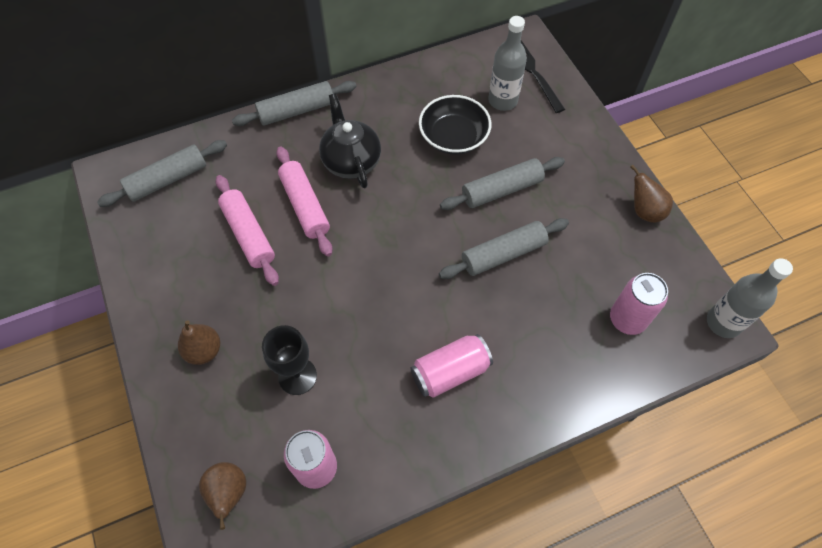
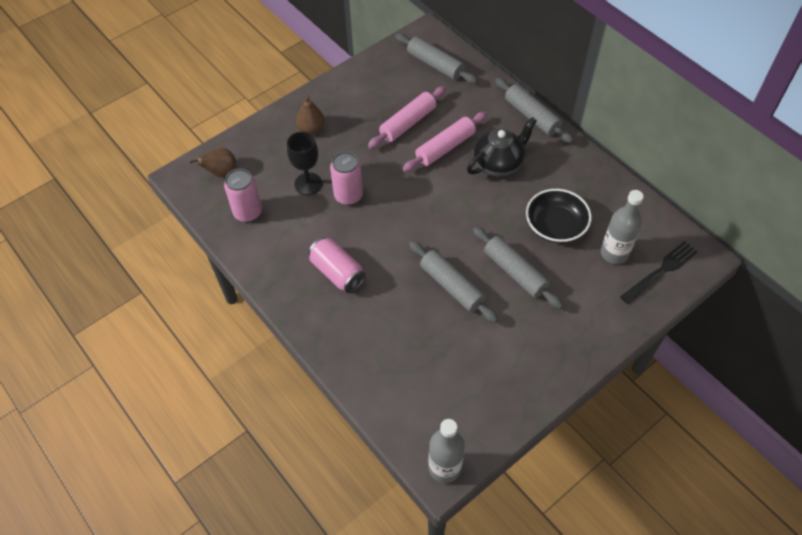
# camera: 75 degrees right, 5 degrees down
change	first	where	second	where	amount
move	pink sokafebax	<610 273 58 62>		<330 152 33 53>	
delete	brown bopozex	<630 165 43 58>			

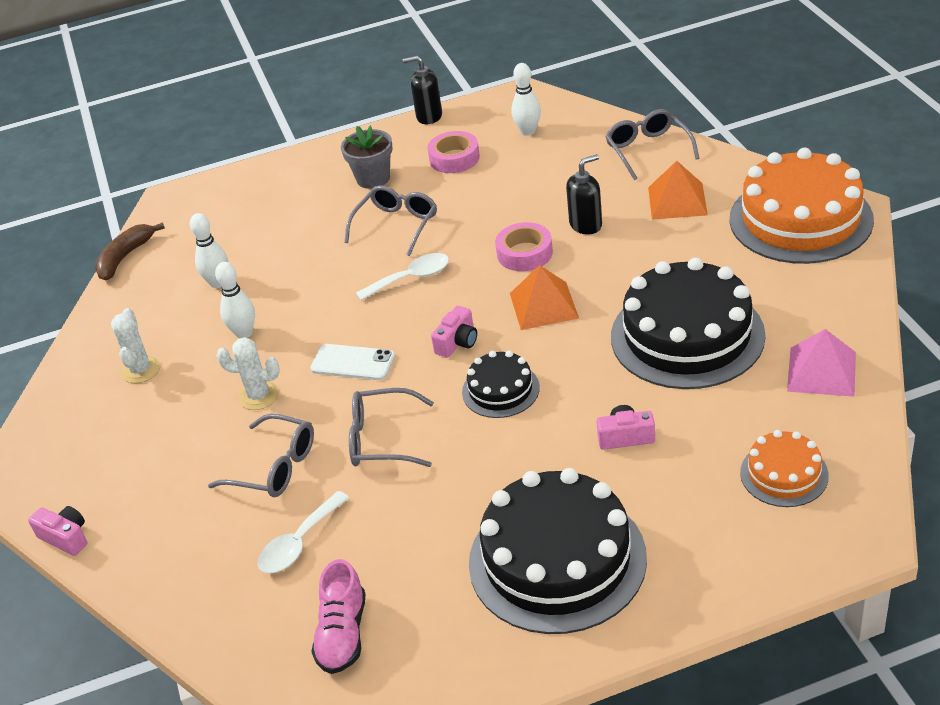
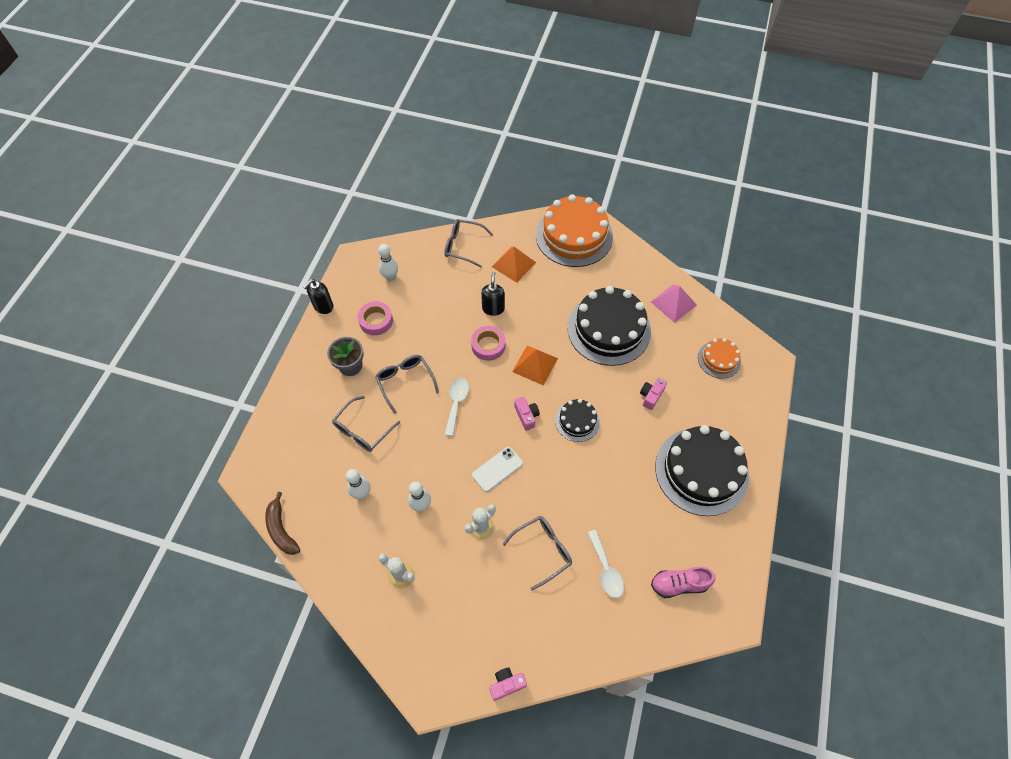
# camera: 60 degrees left, 20 degrees up
change	first	where	second	where	amount
move	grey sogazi	<349 388 85 79>		<332 396 68 56>	
rotate	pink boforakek	<311 559 54 115>		<651 567 64 31>	135 degrees clockwise

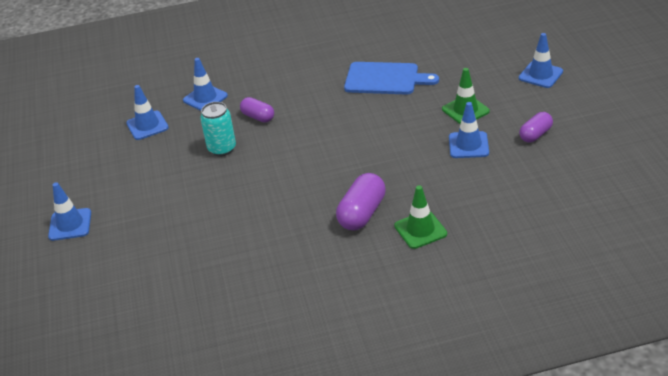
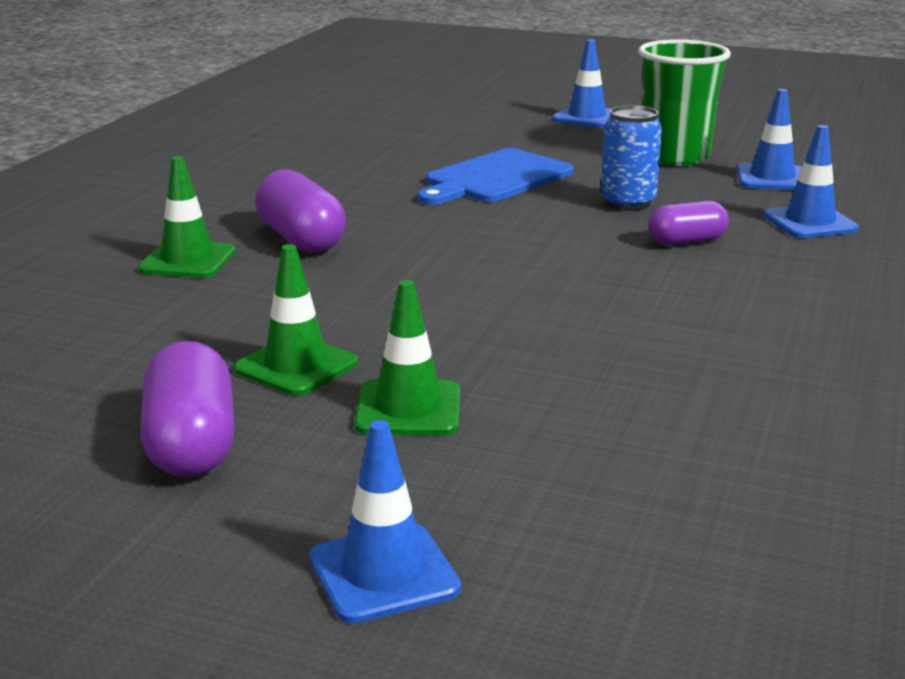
# camera: 120 degrees right, 15 degrees down
change	first	where	second	where	amount
resize	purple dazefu	<519 112 34 30>		<140 341 95 136>	x1.57
recolor	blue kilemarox	<449 102 40 56>	green kilemarox	<234 244 124 152>	
move	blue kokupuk	<344 62 95 33>		<417 148 157 57>	
recolor	turquoise sokafebax	<200 102 36 54>	blue sokafebax	<601 105 61 106>	
insert			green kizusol	<638 39 93 127>	

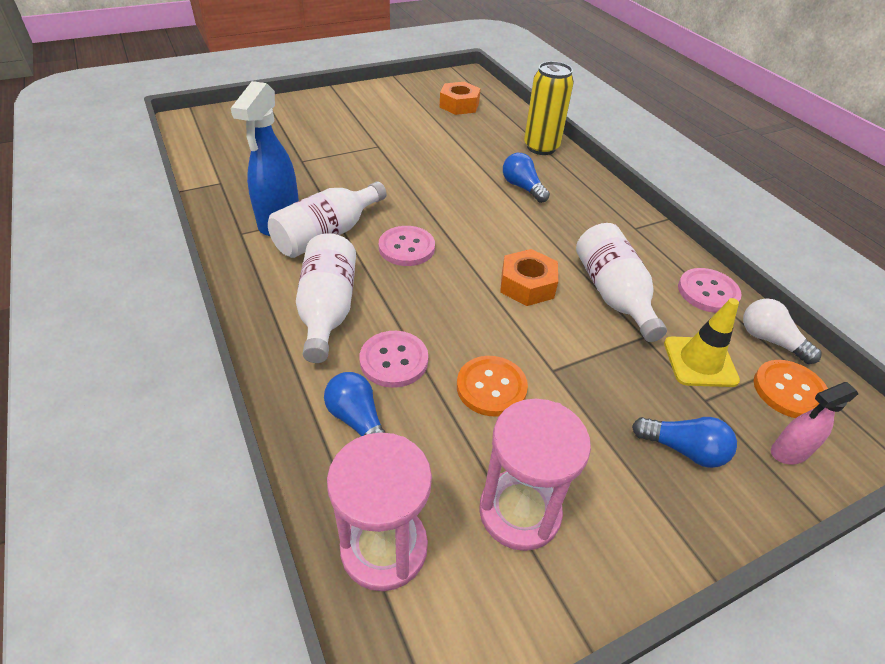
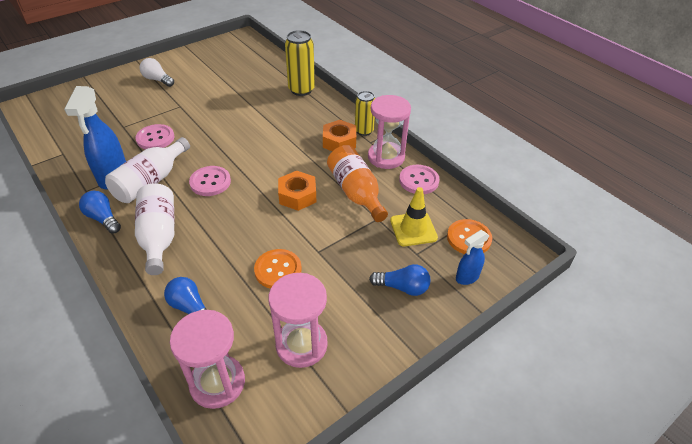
# camera: 10 degrees left, 0 degrees up
change	first	where	second	where	amount
move	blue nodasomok	<503 153 47 50>		<79 191 42 43>	
move	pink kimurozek	<360 331 68 57>		<135 124 39 26>	
move	white nodasomok	<743 298 79 66>		<139 58 35 29>	
move	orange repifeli	<440 82 41 33>		<323 120 33 31>	
recolor	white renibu	<576 223 91 119>	orange renibu	<327 145 61 77>	
insert			yellow sokafebax	<355 91 20 45>	
insert			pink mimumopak	<368 95 43 74>	
recolor	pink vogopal	<771 382 87 83>	blue vogopal	<456 230 33 55>	

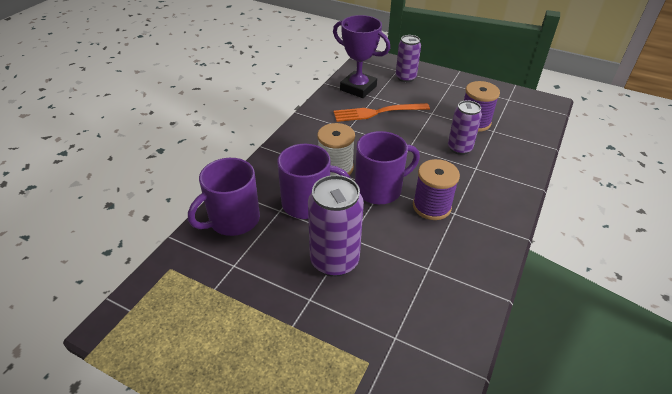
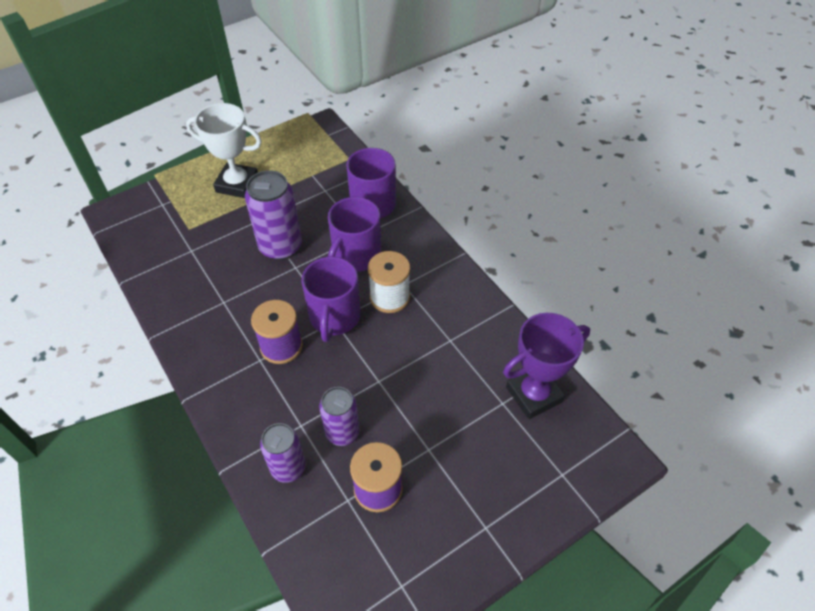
# camera: 120 degrees right, 10 degrees up
change	first	where	second	where	amount
insert			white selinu	<186 103 76 95>	
move	purple sokafebax	<396 35 25 47>		<260 423 46 60>	
delete	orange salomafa	<334 103 96 19>			

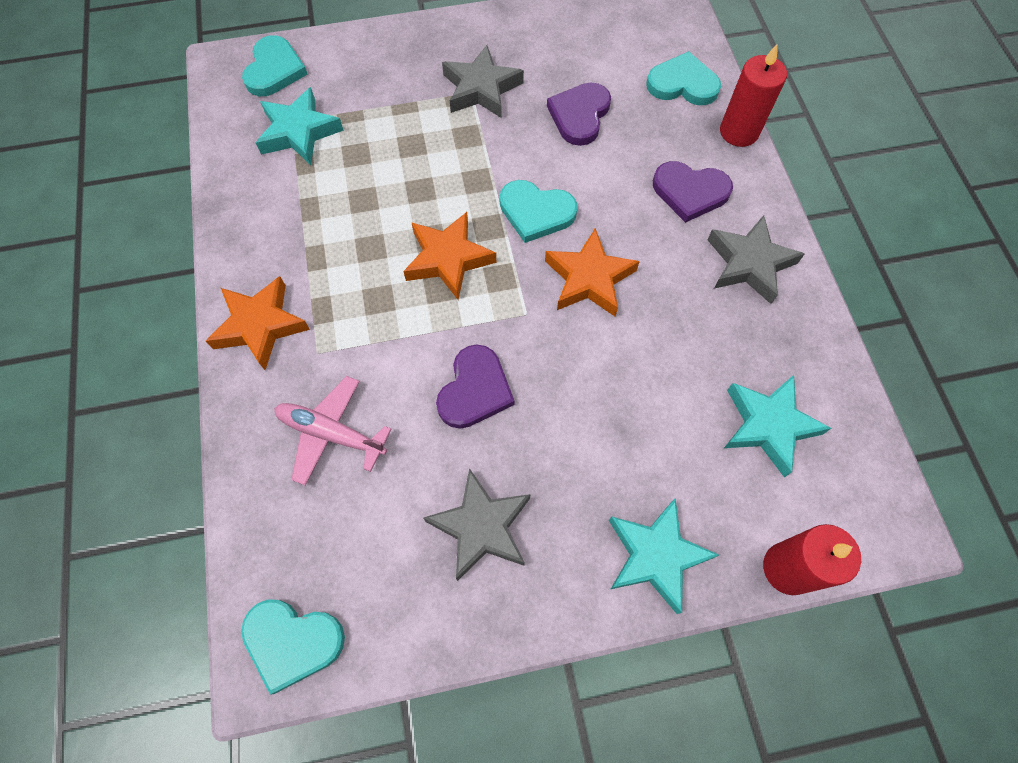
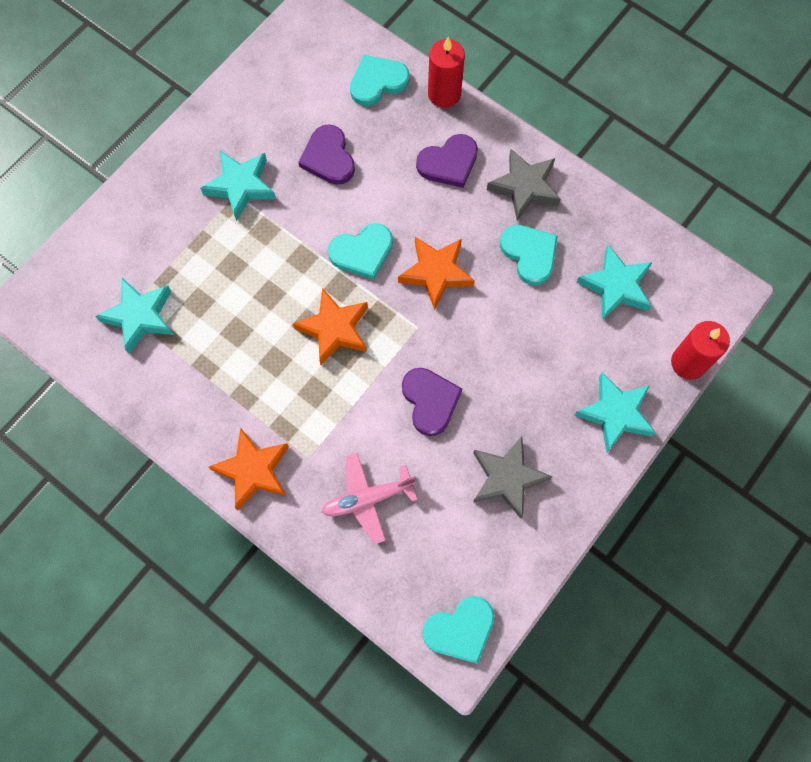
# camera: 40 degrees left, 5 degrees up
change	first	where	second	where	amount
recolor	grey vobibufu	<442 45 82 73>	turquoise vobibufu	<200 151 76 70>	
move	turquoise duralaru	<242 35 65 61>		<500 225 58 60>	

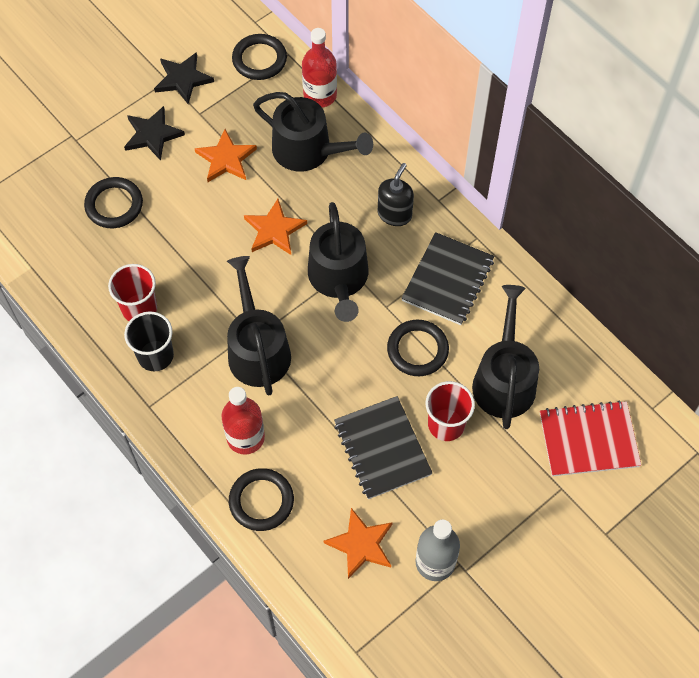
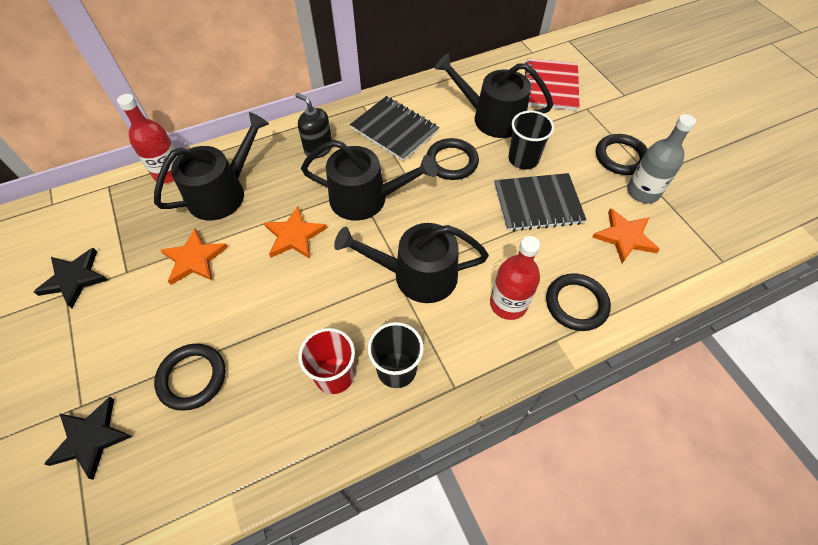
# camera: 75 degrees left, 5 degrees down
change	first	where	second	where	amount
move	black vobibufu	<124 106 61 55>		<44 397 89 83>	
recolor	red kizusol	<426 381 49 60>	black kizusol	<508 111 46 58>	
move	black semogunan	<232 34 55 46>		<596 134 52 41>	

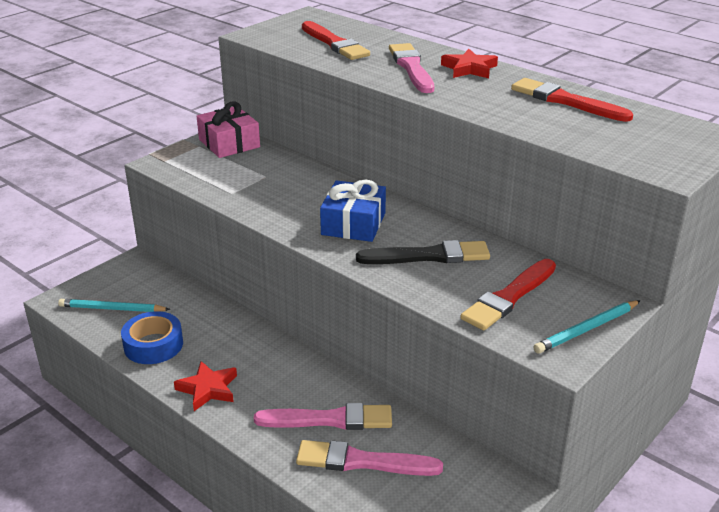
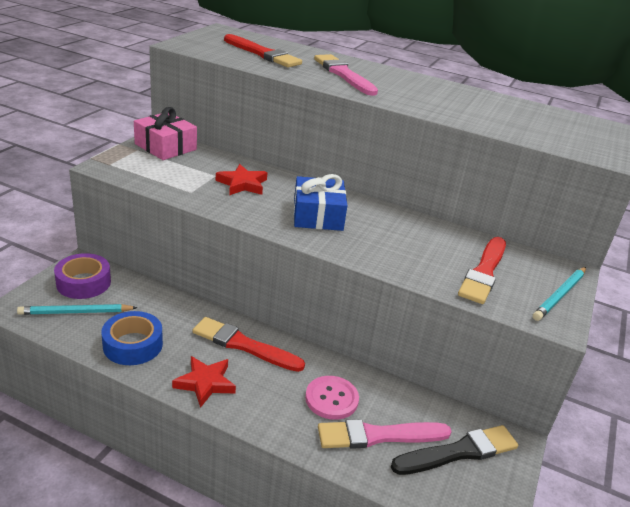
# camera: 20 degrees left, 0 degrees up
change	first	where	second	where	amount
insert			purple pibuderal	<54 253 57 46>	
move	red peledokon	<511 78 122 44>		<193 317 112 55>	
move	red vobibufu	<441 49 57 29>		<216 164 52 31>	
replace	pink peledokon	<254 403 138 27>	pink kimurozek	<305 376 54 44>	
move	black peledokon	<356 240 134 24>		<391 425 127 50>	

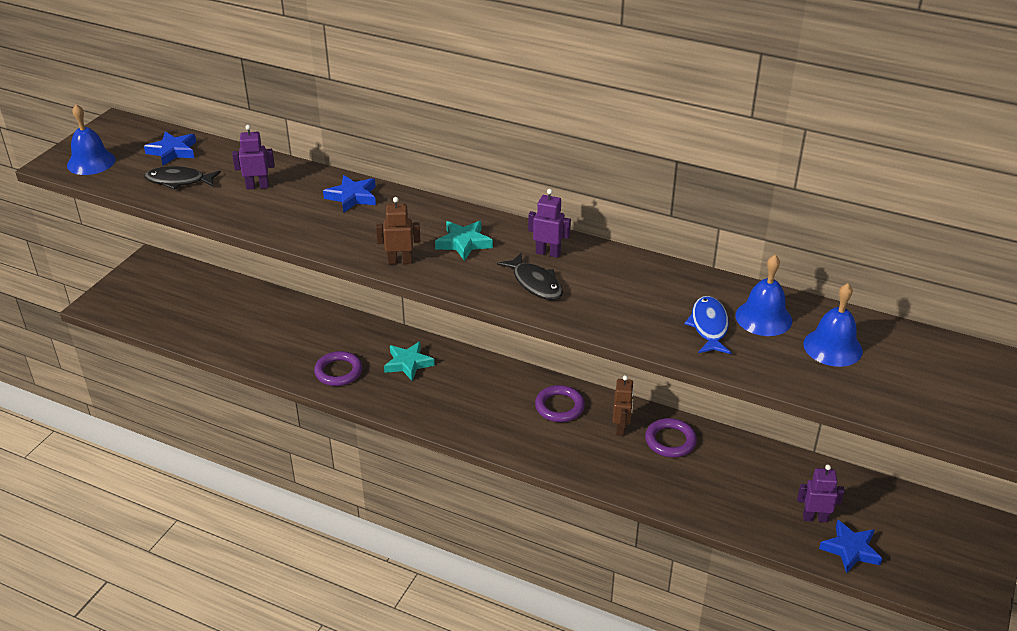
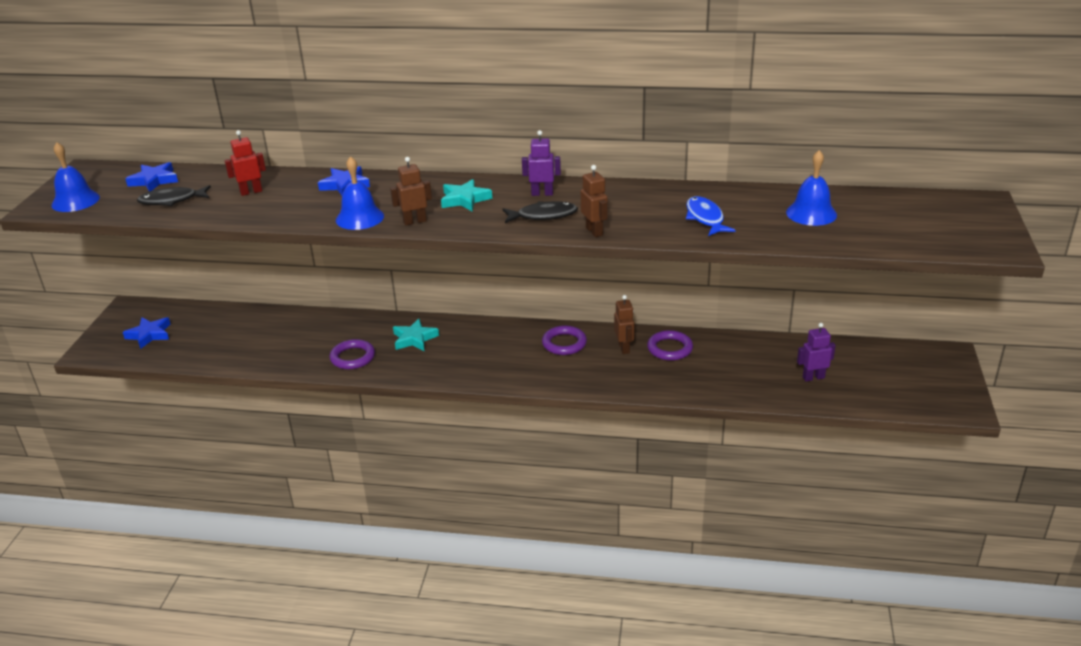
# camera: 15 degrees left, 5 degrees down
change	first	where	second	where	amount
move	blue vobibufu	<819 520 64 54>		<123 317 47 32>	
recolor	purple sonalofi	<232 125 43 65>	red sonalofi	<225 130 41 66>	
move	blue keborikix	<735 255 57 81>		<336 156 48 74>	
rotate	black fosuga	<497 253 66 47>		<503 201 75 22>	45 degrees counterclockwise
insert			brown sonalofi	<580 165 28 72>	

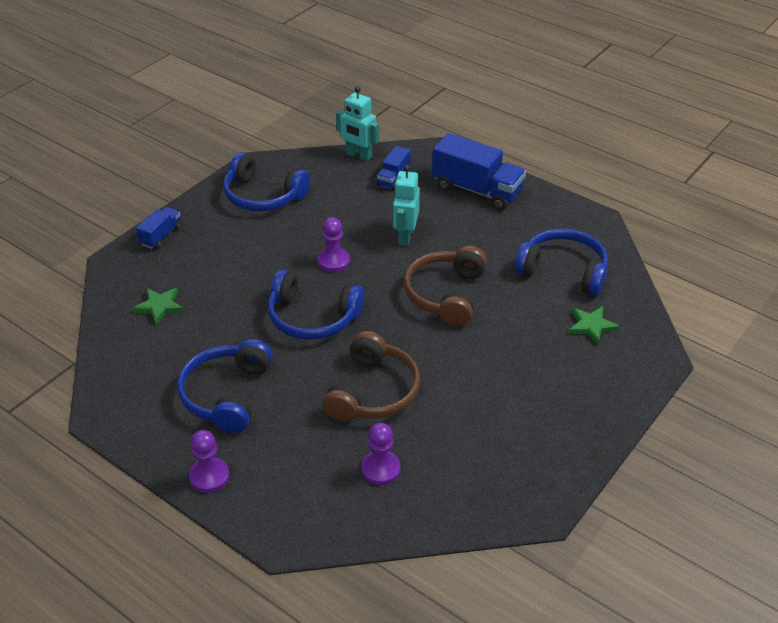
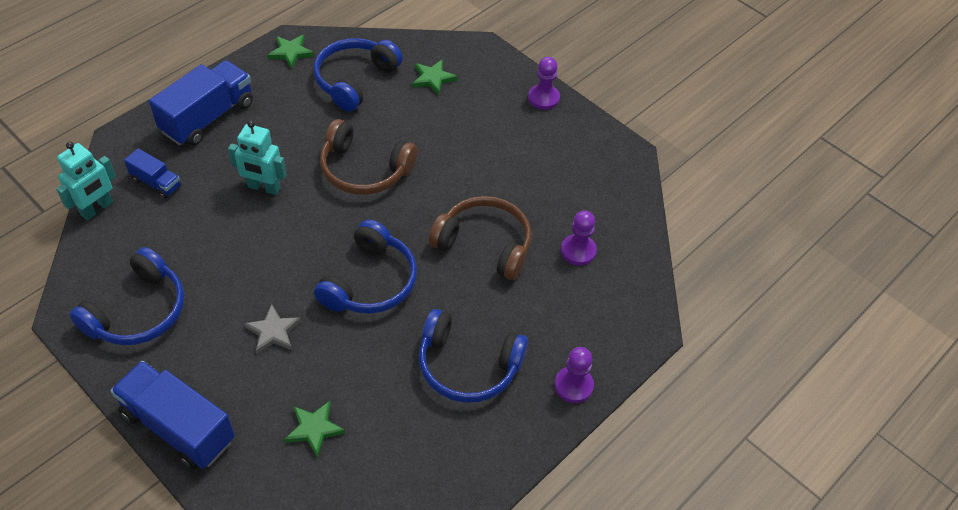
# camera: 85 degrees left, 10 degrees up
change	first	where	second	where	amount
resize	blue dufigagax	<136 207 46 42>		<110 361 125 108>	x1.92
insert			grey vobibufu	<244 304 57 50>	
insert			green vobibufu	<268 35 46 34>	
move	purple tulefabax	<318 217 32 55>		<528 57 32 53>	

